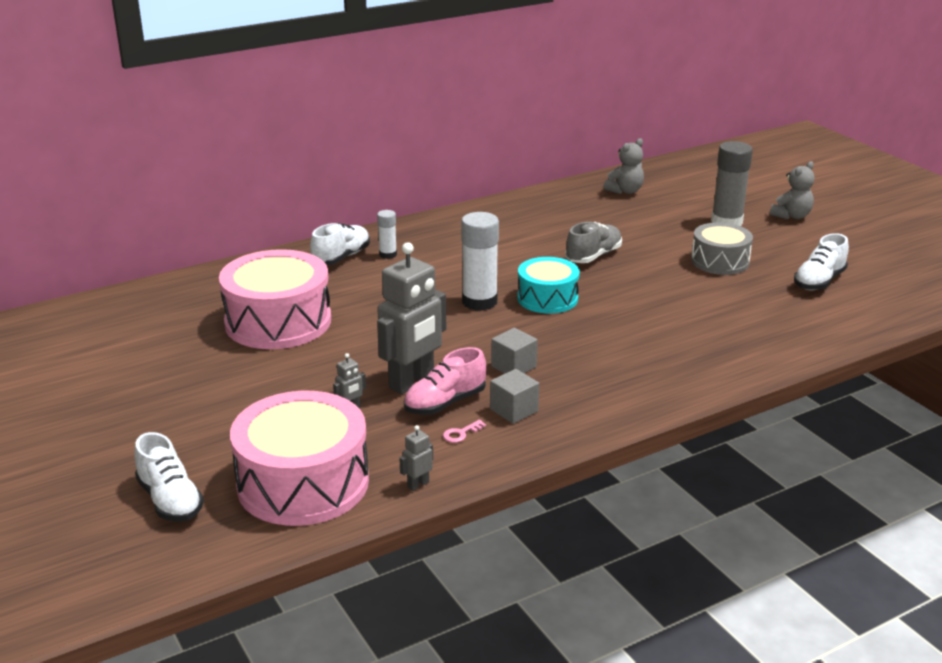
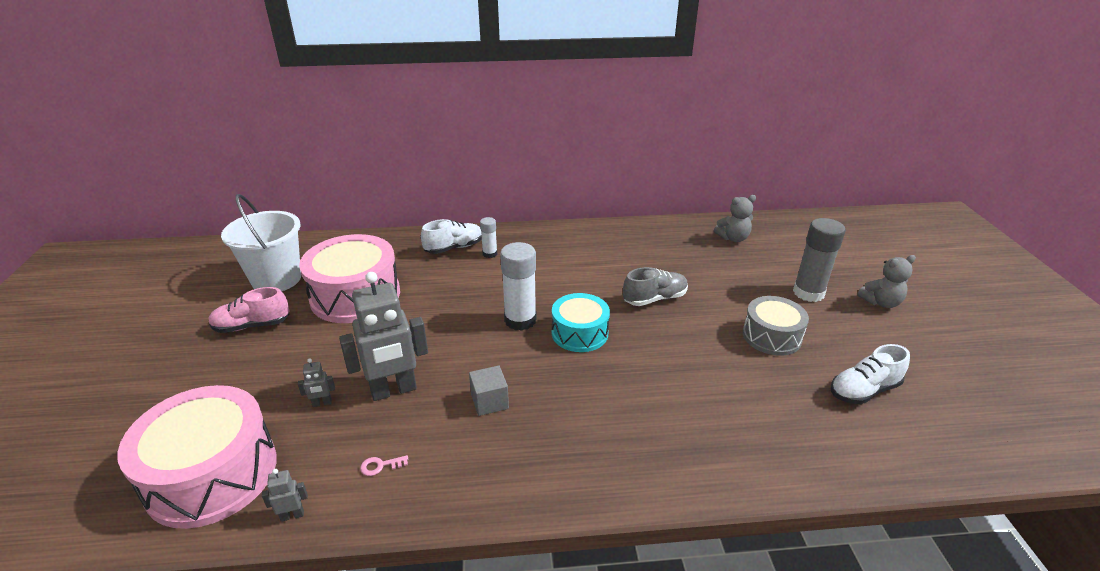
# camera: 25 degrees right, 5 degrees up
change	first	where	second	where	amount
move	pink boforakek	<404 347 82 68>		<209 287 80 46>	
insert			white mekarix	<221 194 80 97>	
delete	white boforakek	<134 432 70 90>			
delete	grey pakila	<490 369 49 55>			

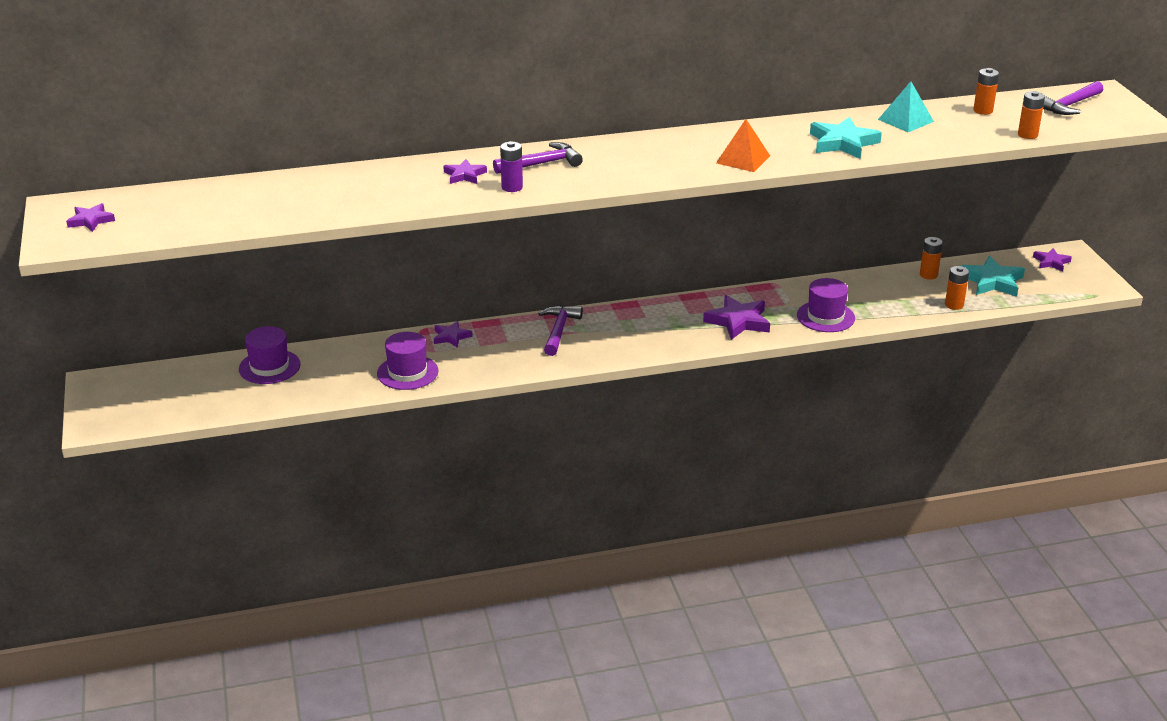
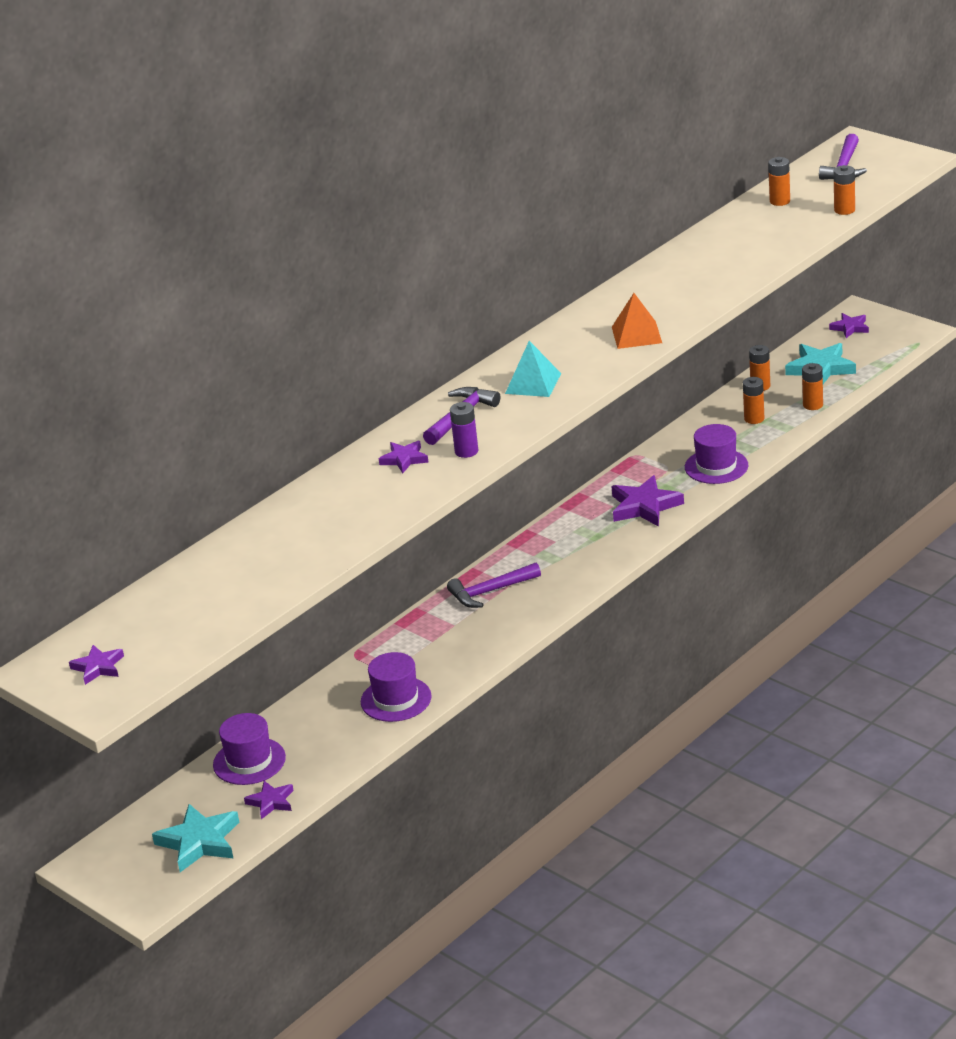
# camera: 30 degrees left, 0 degrees up
change	first	where	second	where	amount
move	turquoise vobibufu	<810 117 72 42>		<152 804 87 68>	
move	purple vobibufu	<434 321 39 27>		<244 781 50 38>	
rotate	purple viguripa	<538 305 45 51>		<447 563 94 45>	90 degrees counterclockwise
move	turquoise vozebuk	<878 81 56 51>		<505 341 56 56>	
insert			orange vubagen	<743 377 21 47>	

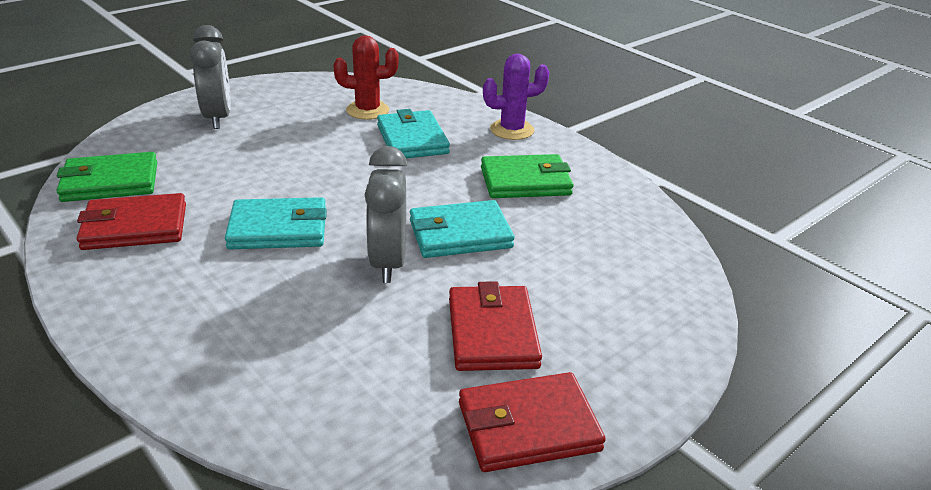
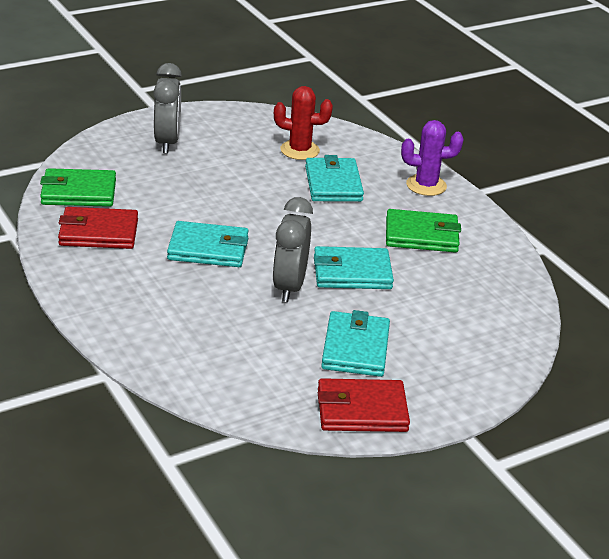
# camera: 10 degrees right, 0 degrees up
change	first	where	second	where	amount
recolor	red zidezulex	<449 281 93 90>	turquoise zidezulex	<321 310 69 67>	

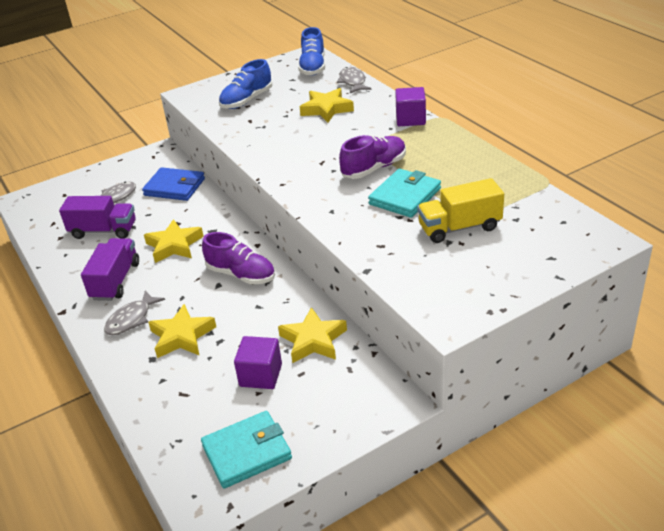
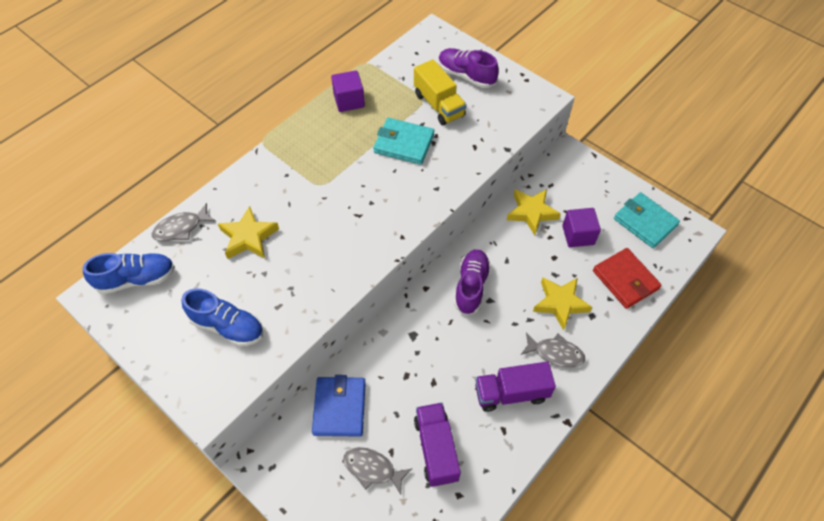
# camera: 110 degrees left, 20 degrees up
change	first	where	second	where	amount
move	purple pakila	<395 87 31 39>		<331 70 34 42>	
move	purple boforakek	<339 135 67 44>		<439 48 60 40>	
insert			red zidezulex	<593 248 69 61>	
delete	yellow vobibufu	<144 219 60 44>			

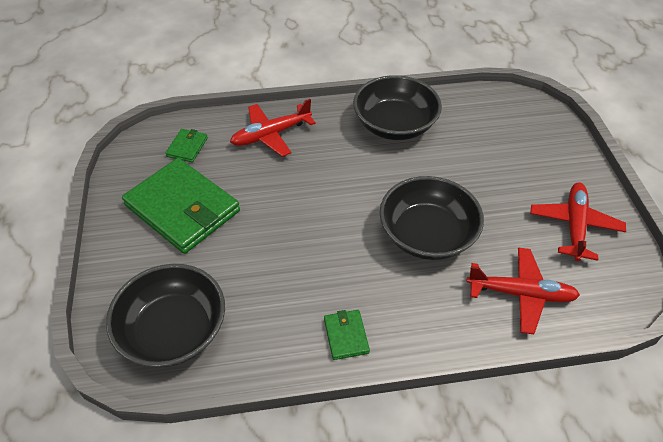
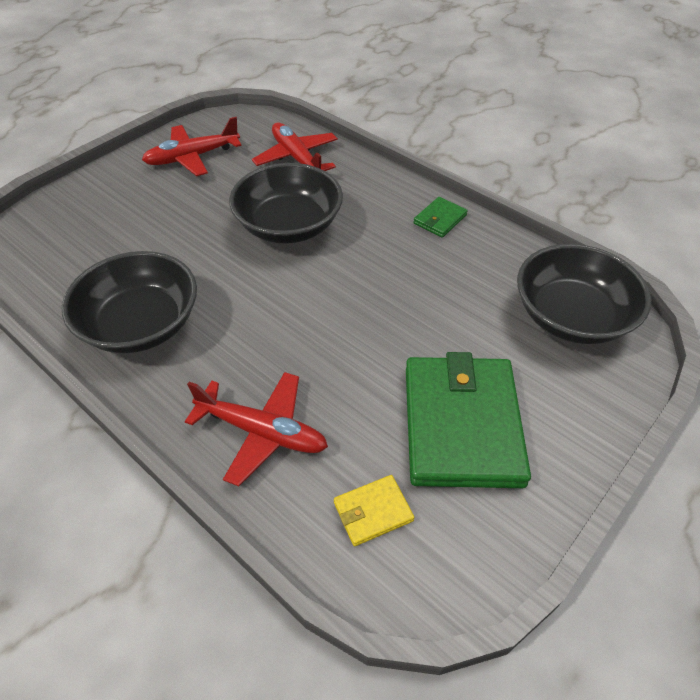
# camera: 130 degrees left, 0 degrees up
change	first	where	second	where	amount
recolor	green zidezulex	<165 129 43 33>	yellow zidezulex	<334 475 81 71>	

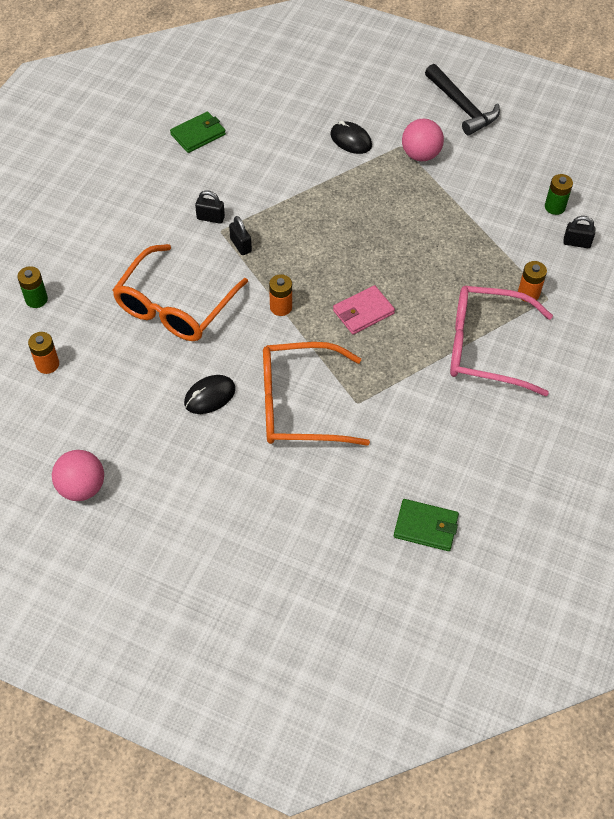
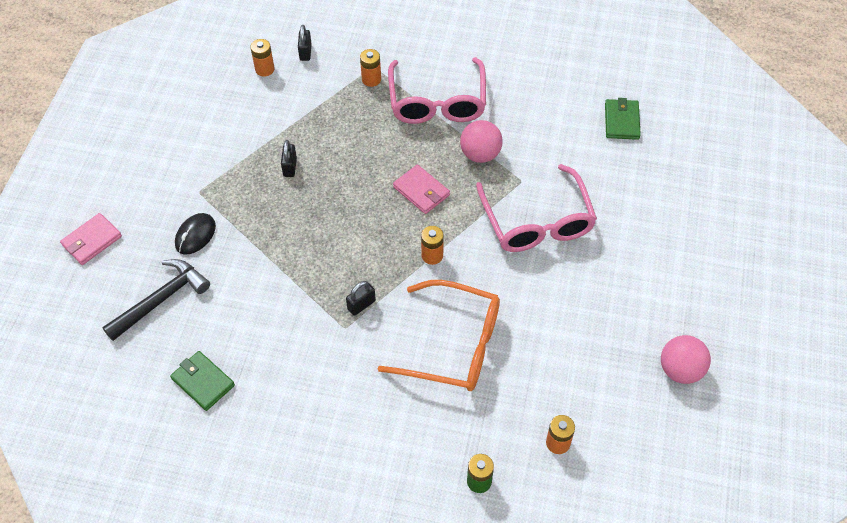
# camera: 100 degrees left, 0 degrees up
change	first	where	second	where	amount
insert			pink zidezulex	<60 213 62 52>	
move	black viguripa	<425 64 75 71>		<102 259 108 82>	
recolor	green vubagen	<545 174 28 41>	orange vubagen	<250 39 24 38>	
move	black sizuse	<195 191 30 33>		<281 140 16 37>	
move	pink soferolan	<402 119 42 42>		<460 120 43 43>	
recolor	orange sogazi	<263 342 107 104>	pink sogazi	<476 164 121 88>	
delete	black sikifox	<184 375 52 39>			

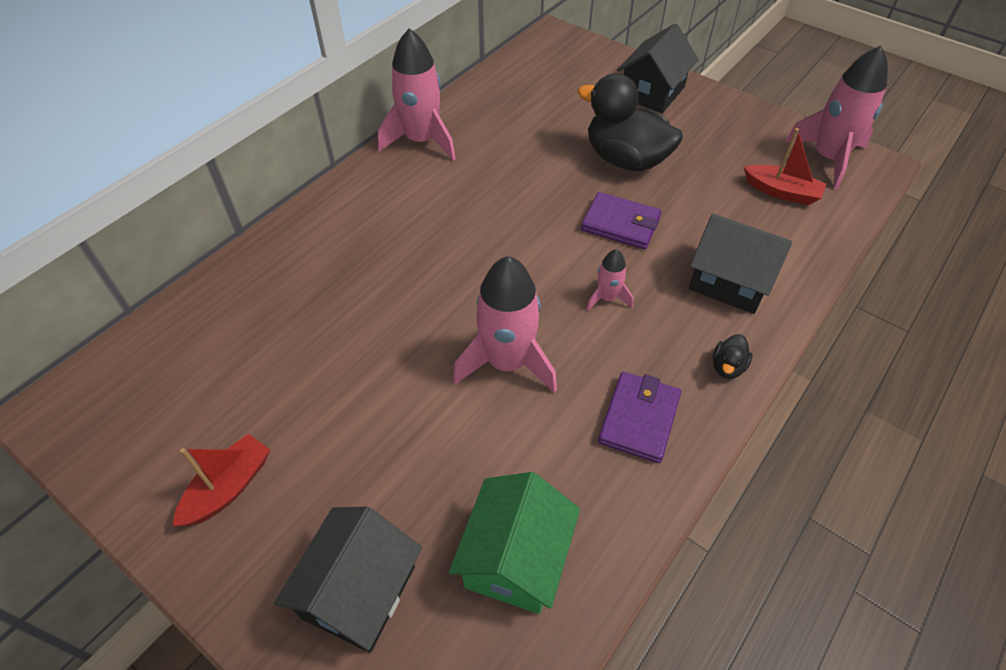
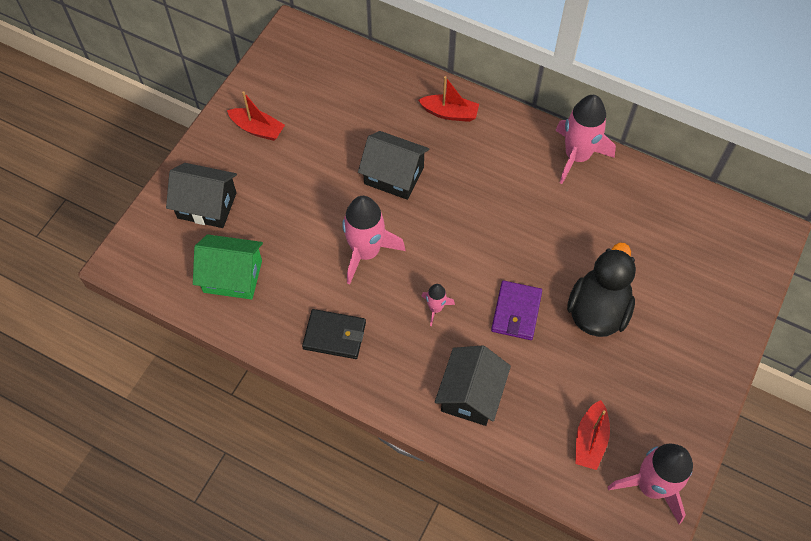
# camera: 80 degrees right, 10 degrees up
change	first	where	second	where	amount
recolor	purple zidezulex	<598 371 83 92>	black zidezulex	<302 309 64 50>	
move	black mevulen	<617 23 82 90>		<358 131 71 69>	
insert			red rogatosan	<418 76 61 46>	
delete	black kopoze	<713 334 39 45>			

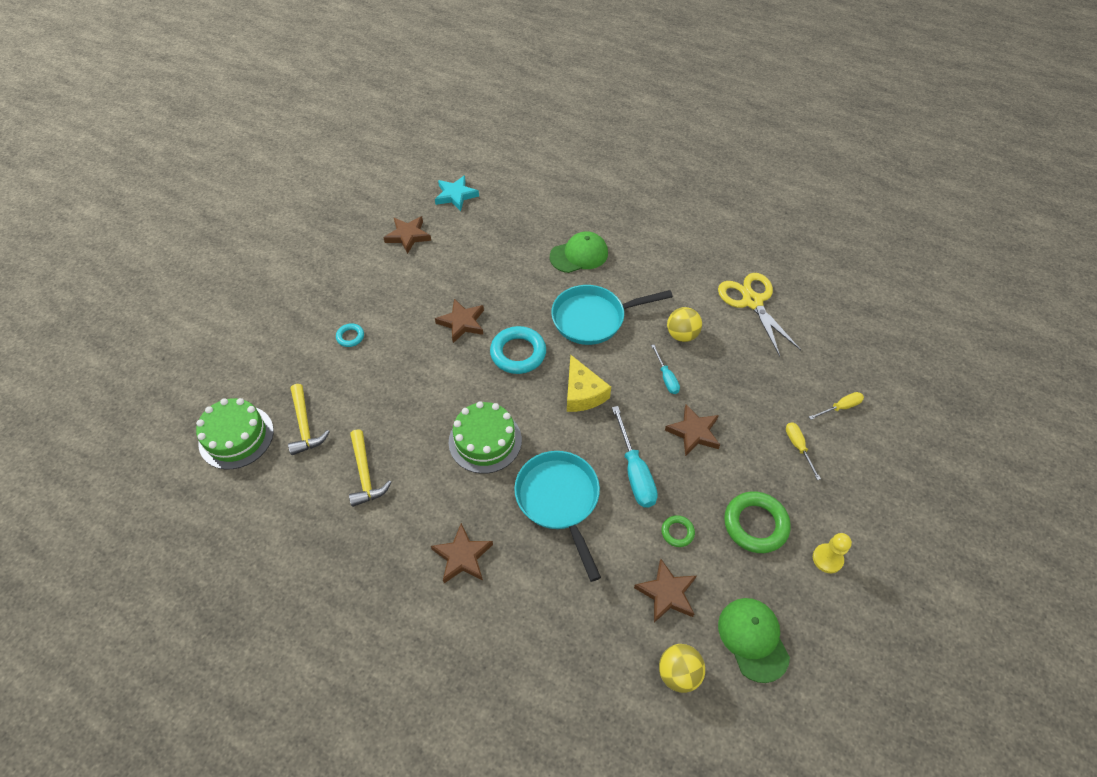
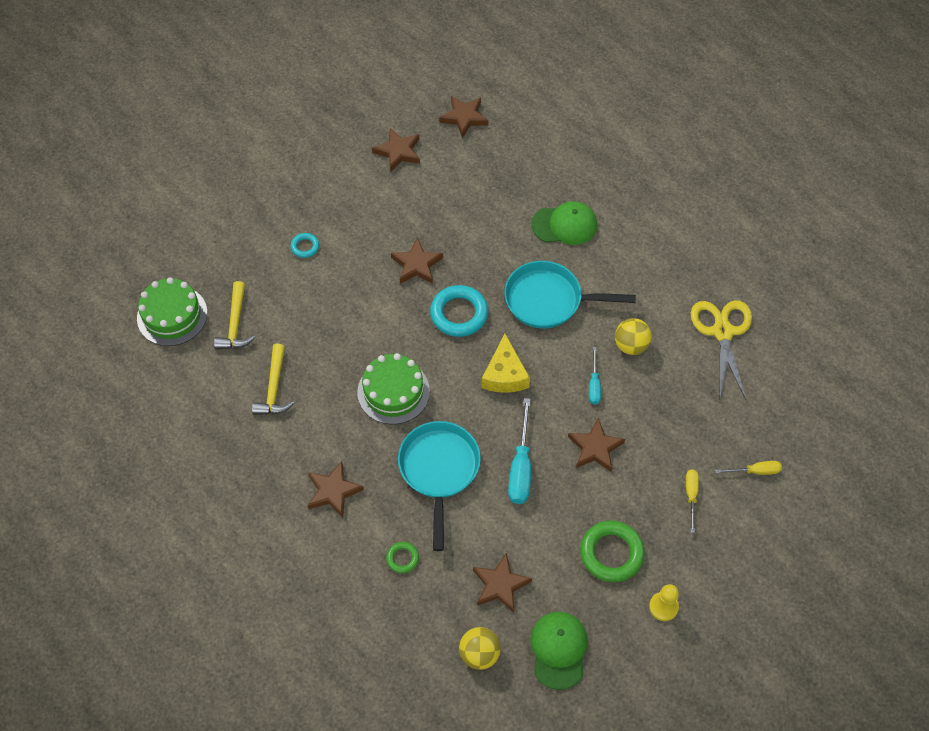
# camera: 20 degrees right, 5 degrees up
change	first	where	second	where	amount
move	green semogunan	<661 515 34 32>		<386 542 33 31>	
recolor	turquoise vobibufu	<435 175 44 36>	brown vobibufu	<439 96 50 42>	

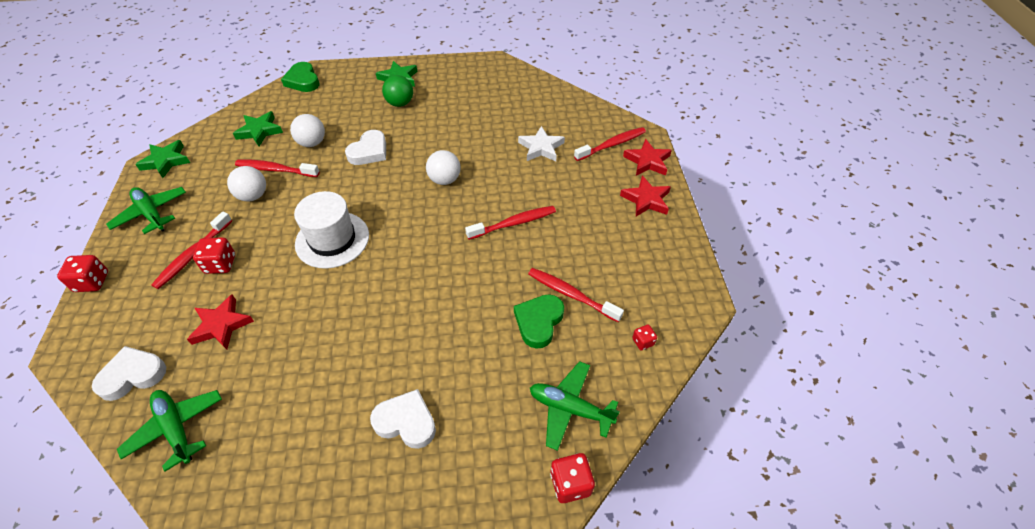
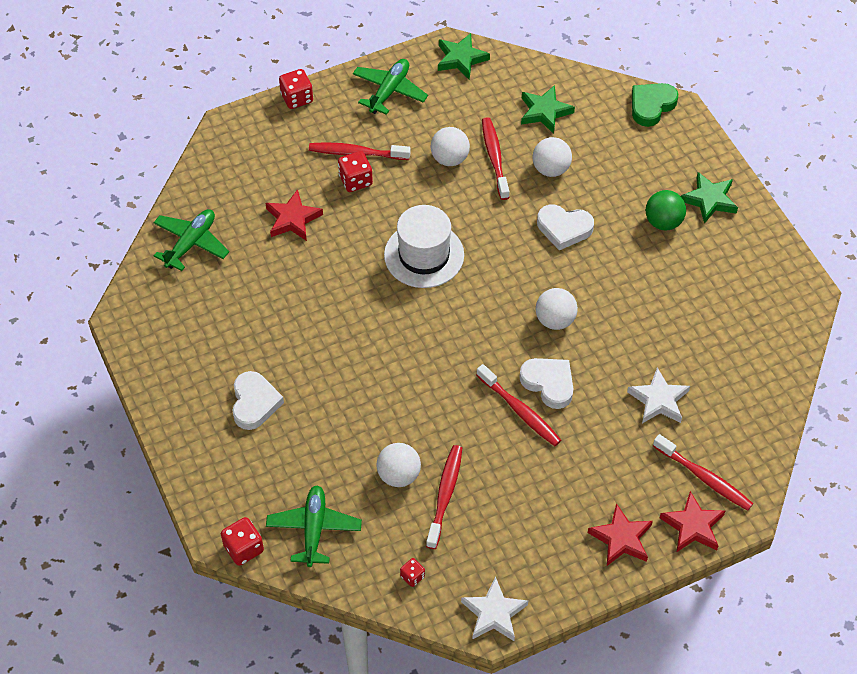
# camera: 70 degrees right, 5 degrees up
change	first	where	second	where	amount
replace	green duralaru	<514 294 50 55>	white soferolan	<376 443 45 44>	
insert			white vobibufu	<461 577 67 64>	
move	white duralaru	<92 346 74 55>		<519 358 54 51>	

